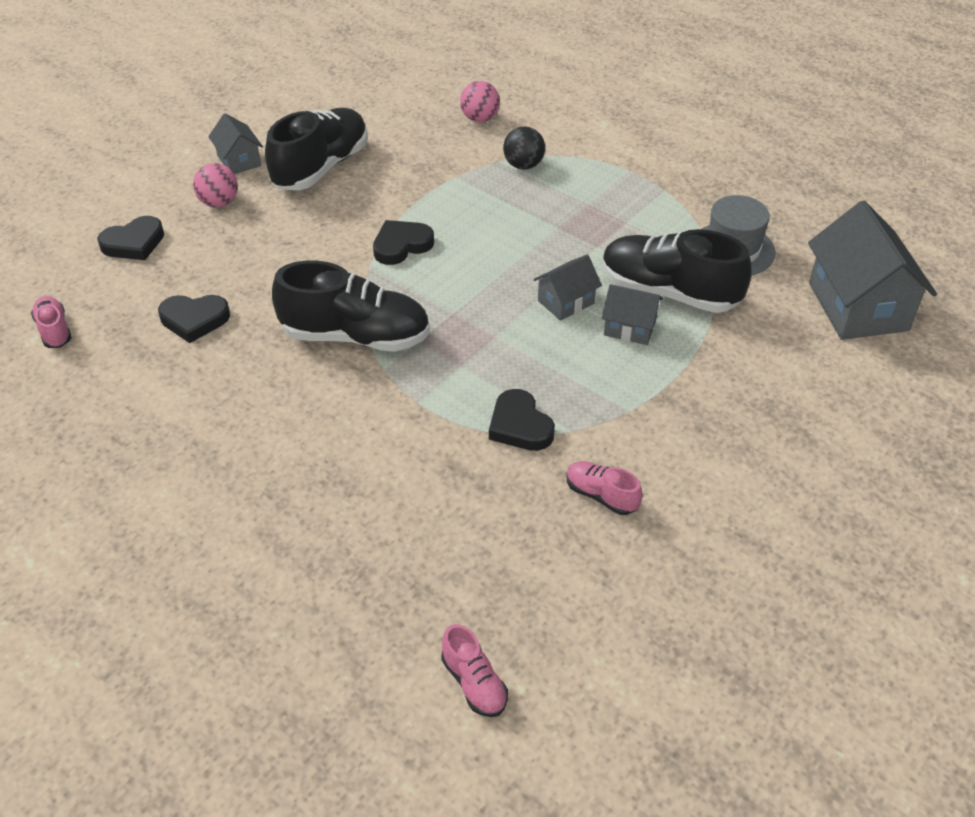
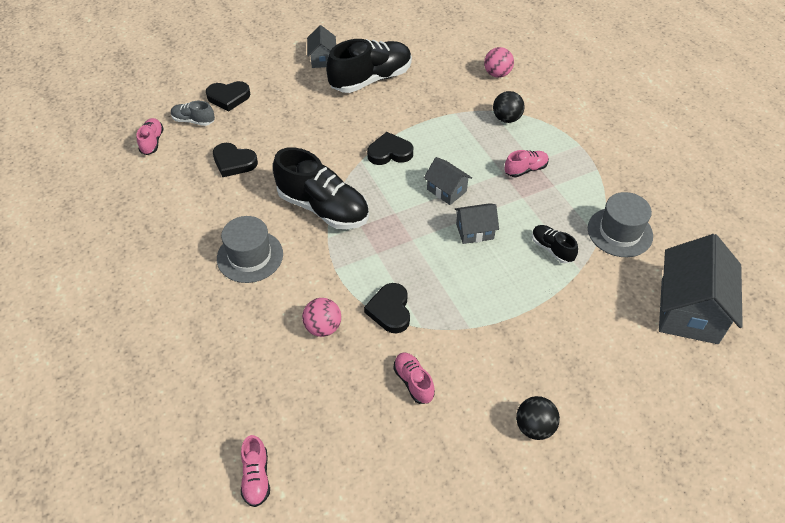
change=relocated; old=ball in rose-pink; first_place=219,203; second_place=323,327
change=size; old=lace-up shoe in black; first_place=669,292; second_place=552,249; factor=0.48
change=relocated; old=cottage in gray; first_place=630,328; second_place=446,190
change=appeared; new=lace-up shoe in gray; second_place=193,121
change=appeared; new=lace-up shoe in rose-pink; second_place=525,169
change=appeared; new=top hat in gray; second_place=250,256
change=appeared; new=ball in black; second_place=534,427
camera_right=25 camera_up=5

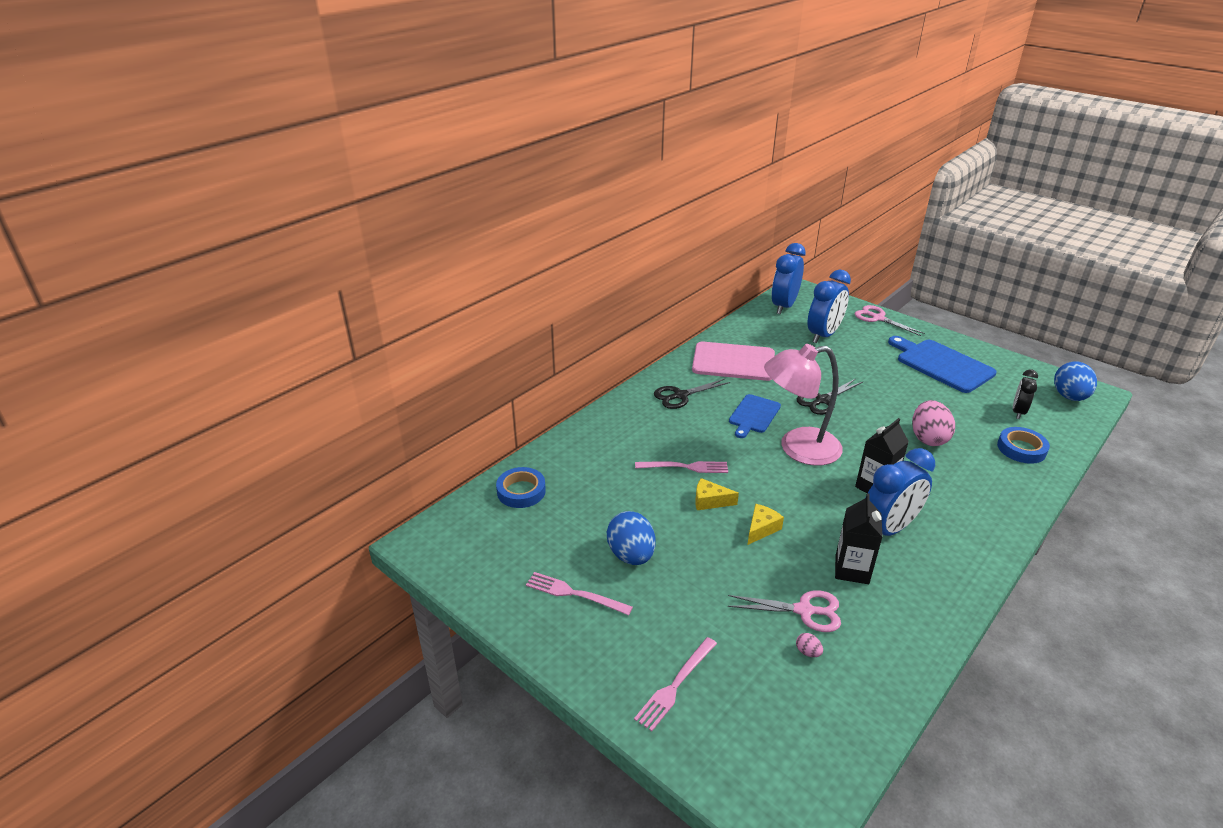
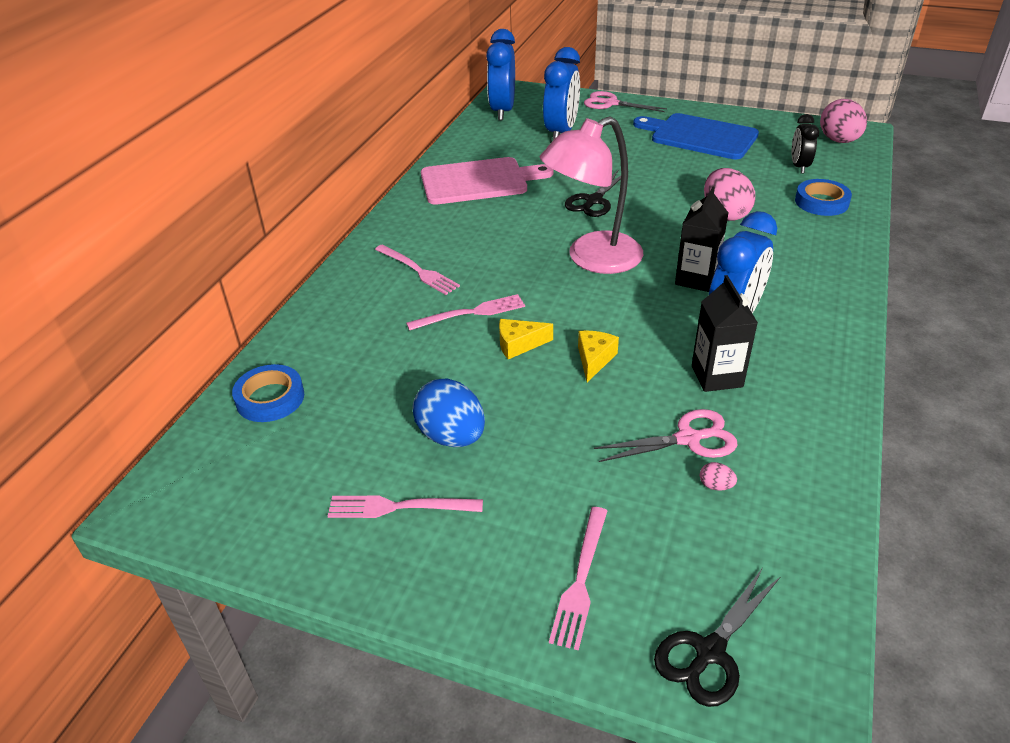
change=colour; old=egg shape in royal blue; new=egg shape in rose-pink; first_place=1069,397; second_place=839,141
change=relocated; old=scissors in black; first_place=680,396; second_place=709,652
change=missing; old=cutting board in royal blue; first_place=753,415
change=appeared; new=fork in rose-pink; second_place=418,271
camera_right=-20 camera_up=5

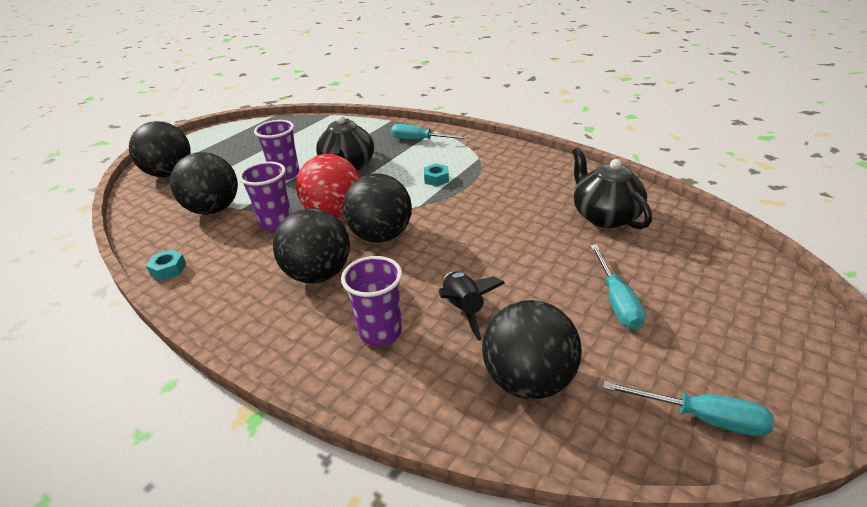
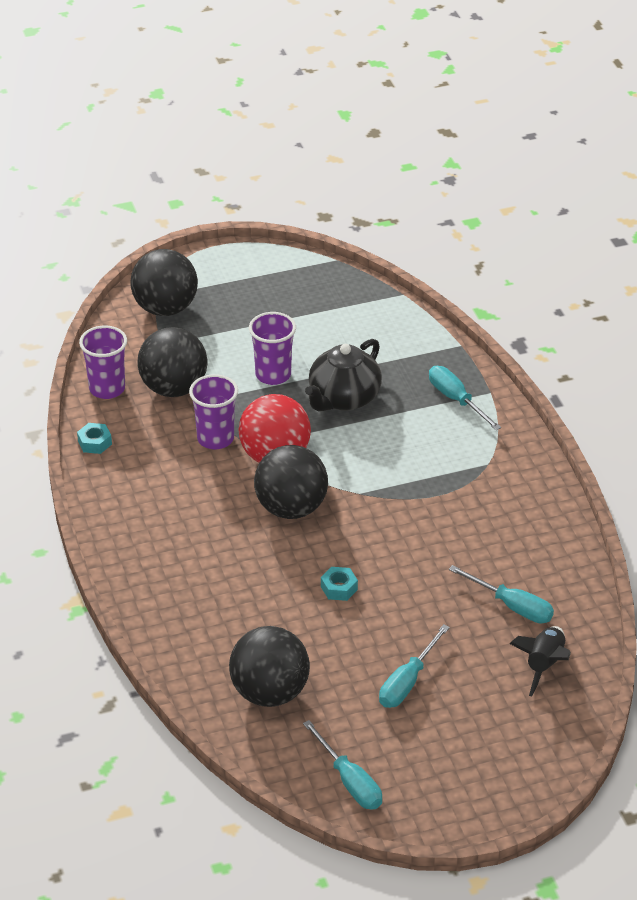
change=exchanged; old=teapot in black; new=hand screwdriver in aqua; first_place=604,216; second_place=512,606
change=relocated; old=nut in aqua; first_place=436,179; second_place=339,588
change=missing; old=ball in black; first_place=318,274
change=relocated; old=cup in purple; first_place=380,332; second_place=107,389
change=relocated; old=rocket in black; first_place=463,310; second_place=544,665
camera_right=35 camera_up=5

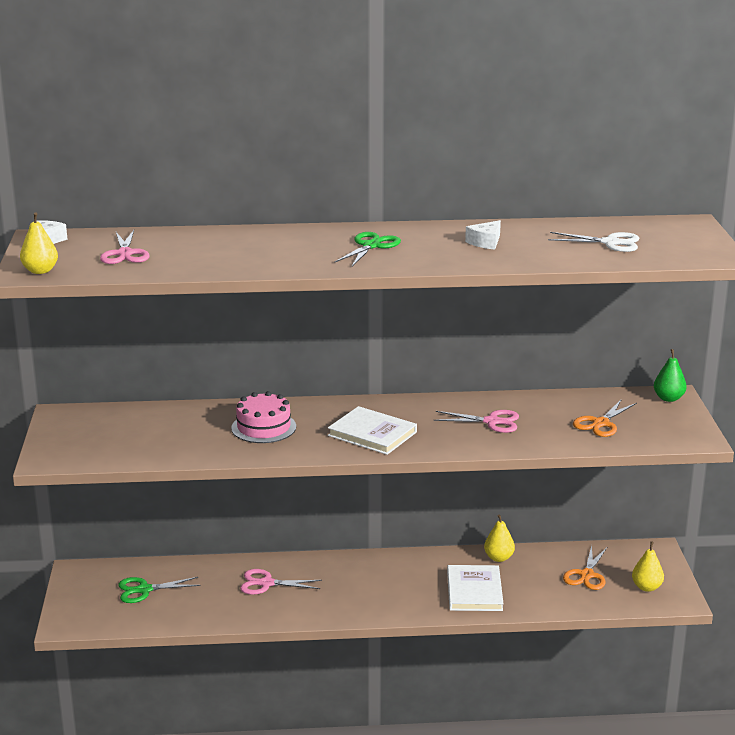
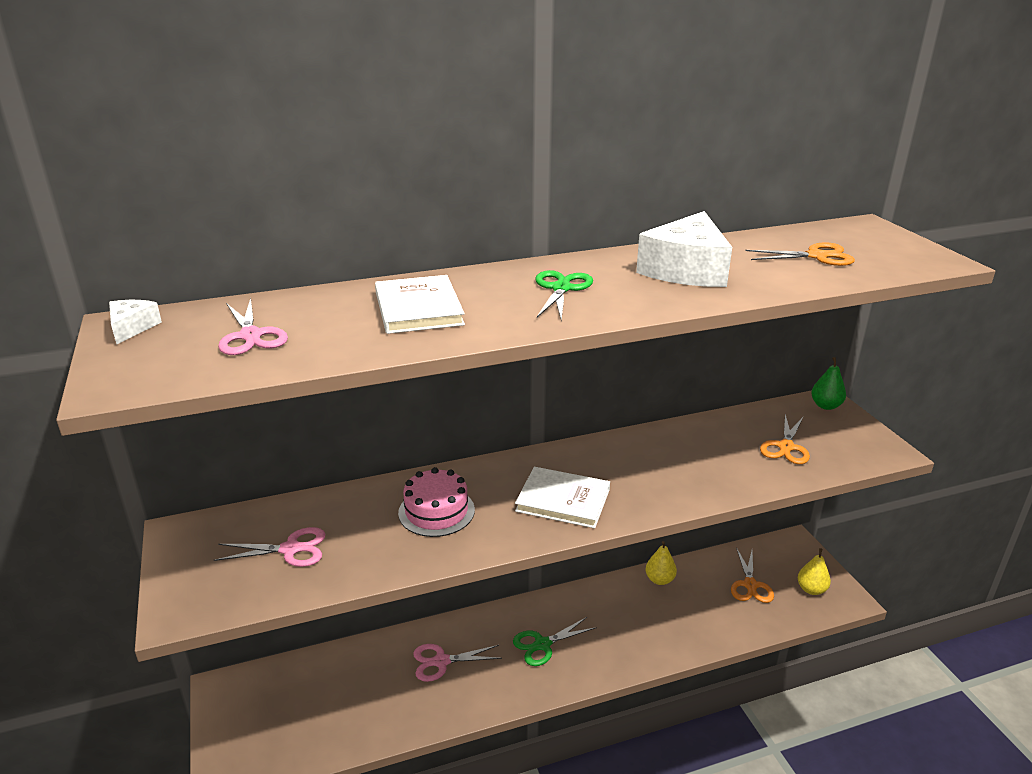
change=missing; old=toy pear in golden; first_place=40,271
change=size; old=piece of cheese in white; first_place=485,242; second_place=686,270; factor=2.13
change=colour; old=scissors in white; new=scissors in bright orange; first_place=610,243; second_place=816,256
change=relocated; old=scissors in rose-pink; first_place=492,422; second_place=290,549
change=relocated; old=hardcover in white; first_place=474,591; second_place=418,308
change=relocated; old=scissors in leaf-green; first_place=144,590; second_place=542,644
camera_right=-15 camera_up=5

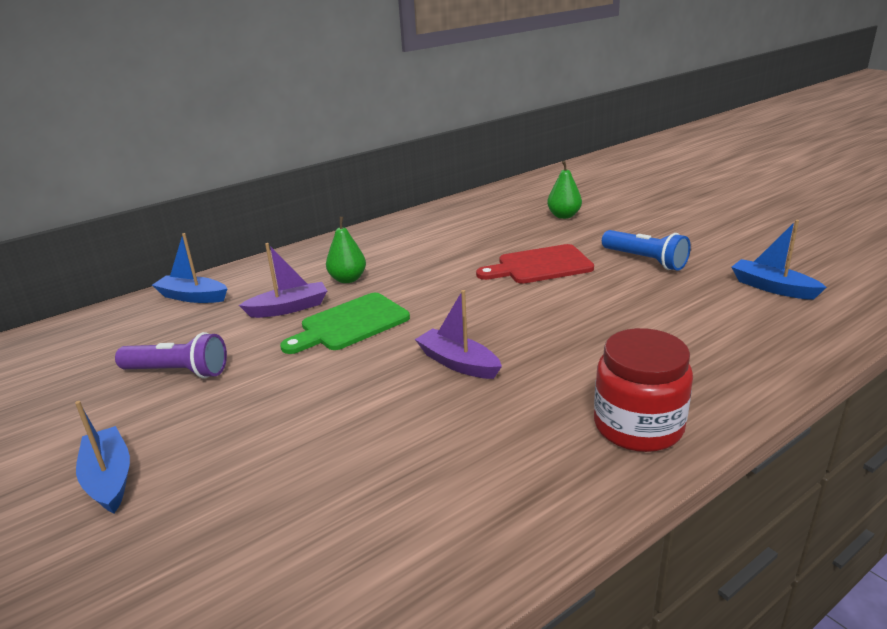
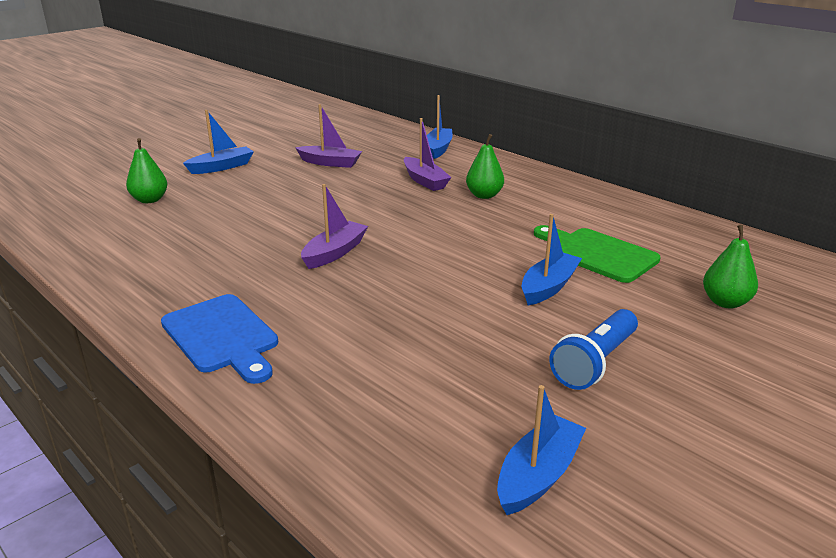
change=exchanged; old=cutting board in red; new=boat in royal blue; first_place=540,266; second_place=548,287
change=relocated; old=cutting board in leaf-green; first_place=350,324; second_place=597,254
change=exchanged; old=preserve jar in red; new=cutting board in royal blue; first_place=638,426; second_place=222,336
change=exchanged; old=pocket torch in purple; new=boat in purple; first_place=178,372; second_place=330,163
change=appeared; new=toy pear in leaf-green; second_place=150,200
camera_right=80 camera_up=0

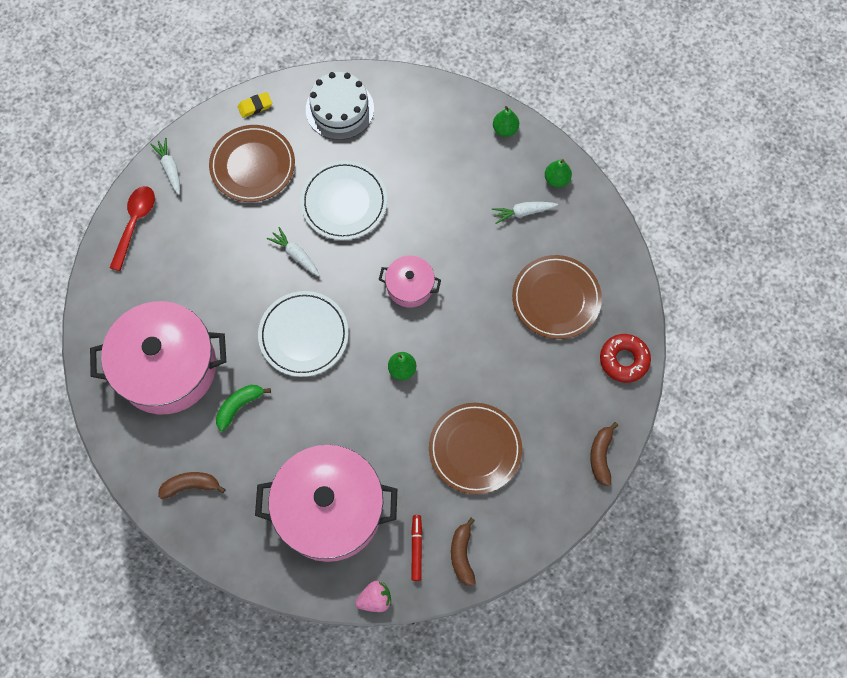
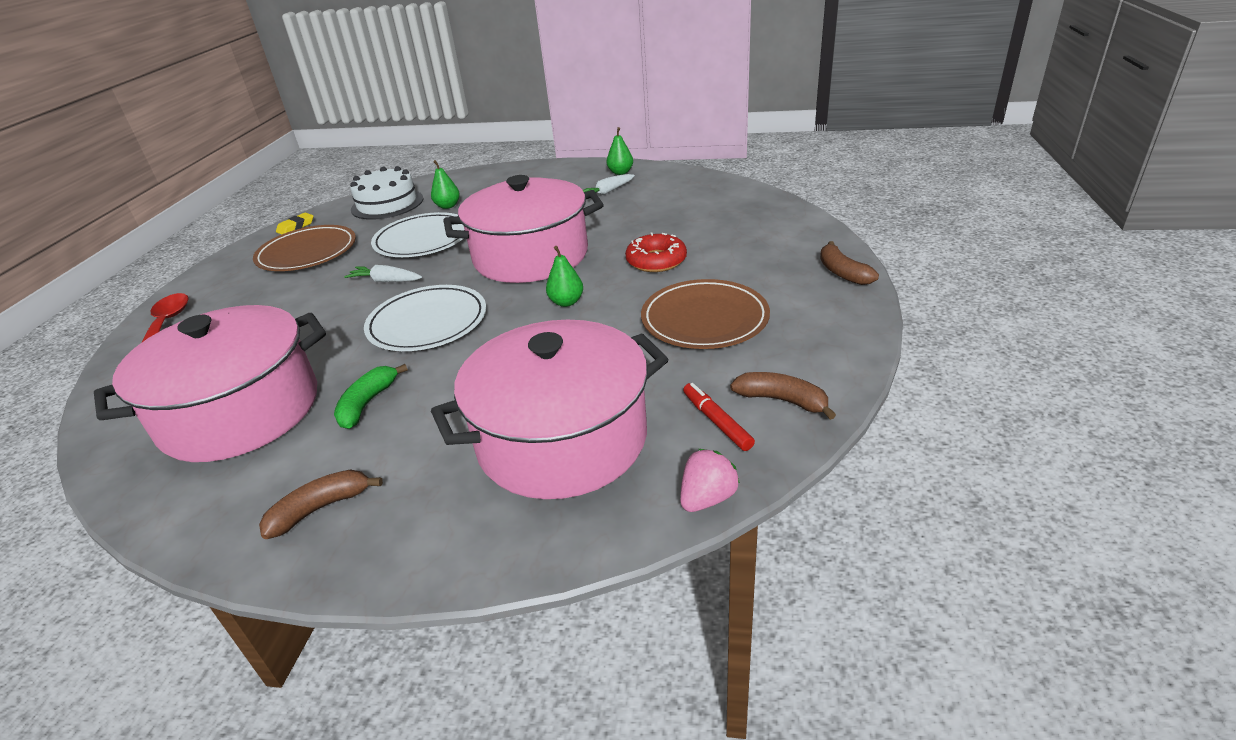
change=relocated; old=toy pear in leaf-green; first_place=505,129; second_place=448,206
change=missing; old=root vegetable in white; first_place=170,168
change=size; old=pot in rose-pink; first_place=410,286; second_place=531,256; factor=2.11
change=missing; old=flat dish in russet; first_place=556,298
change=relocated; old=doughnut in red; first_place=624,360; second_place=656,261
change=spun; old=banana in russet; first_place=462,555; second_place=782,400; degrees=150
camera_right=-25 camera_up=-35

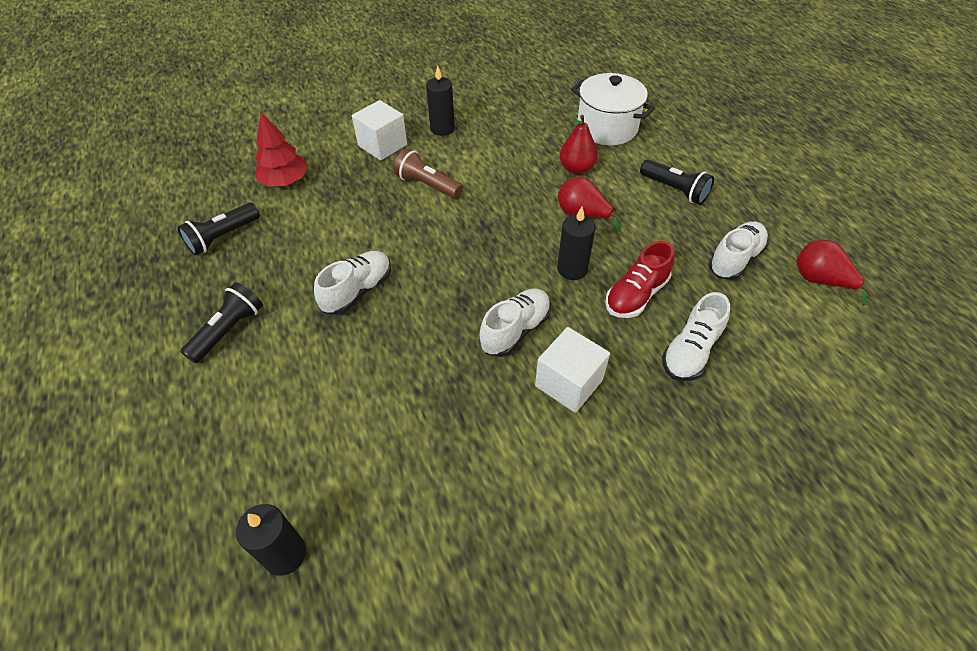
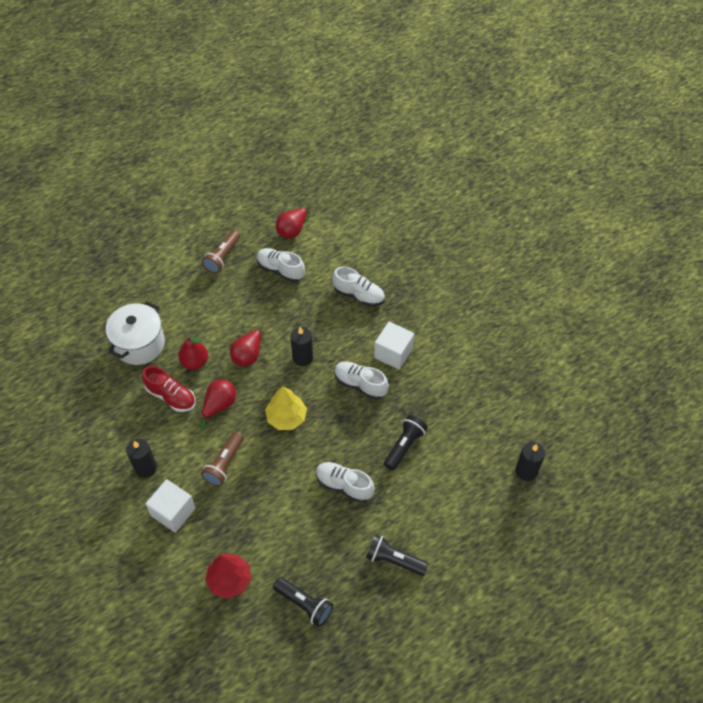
change=relocated; old=pocket torch in black; first_place=675,190; second_place=404,446
change=relocated; old=lace-up shoe in red; first_place=636,295; second_place=171,396
change=appeared; new=pocket torch in russet; second_place=222,257
change=appeared; new=toy pear in red; second_place=219,405
change=appeared; new=fir tree in golden; second_place=286,417
camera_right=-100 camera_up=5

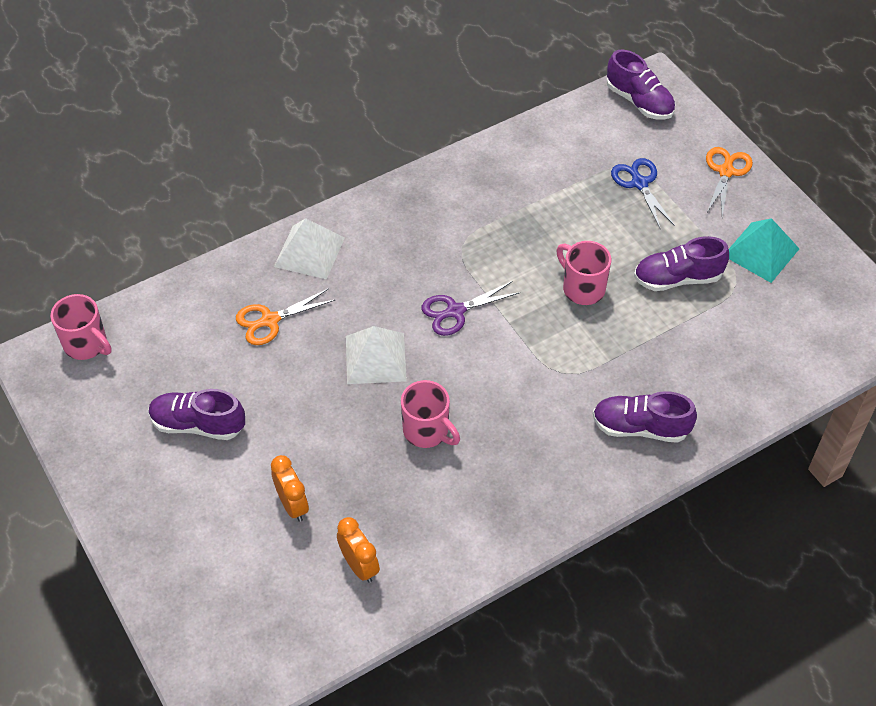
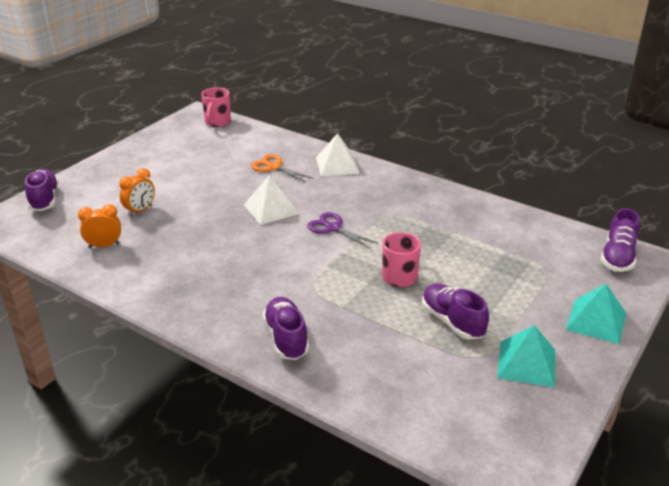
change=exchanged; old=scissors in bright orange; new=solid pyramid in aqua; first_place=726,172; second_place=596,321
change=missing; old=scissors in royal blue; first_place=639,183
change=missing; old=mug in rose-pink; first_place=427,431
change=relocated; old=lace-up shoe in purple; first_place=198,424; second_place=44,199
change=spun; old=alarm clock in bright orange; first_place=359,566; second_place=104,245; degrees=-135
camera_right=65 camera_up=-20

